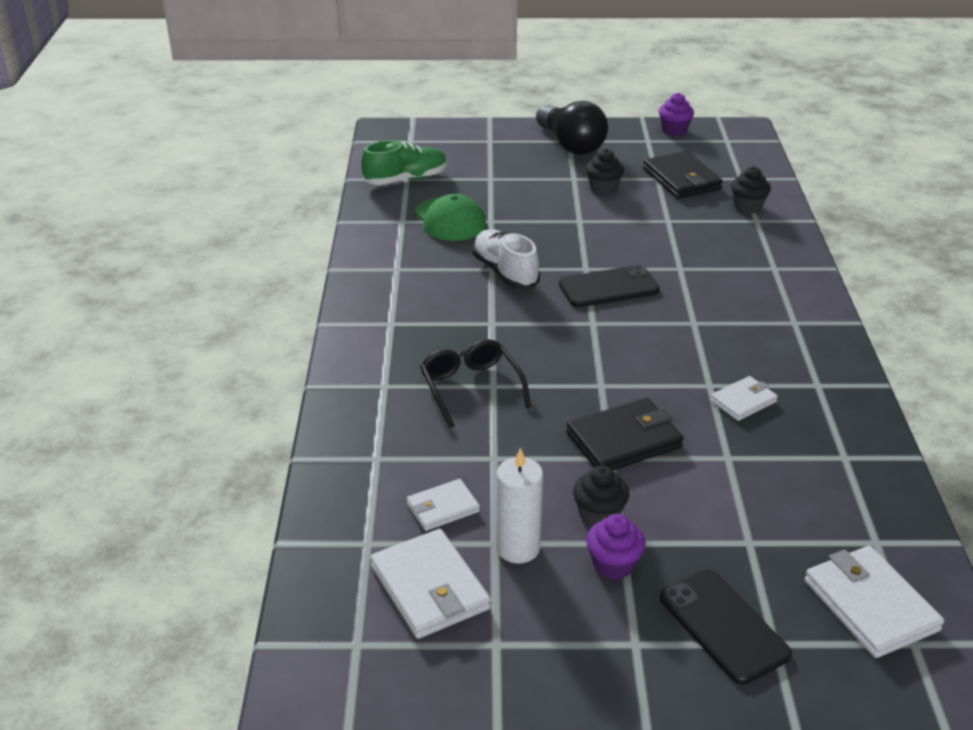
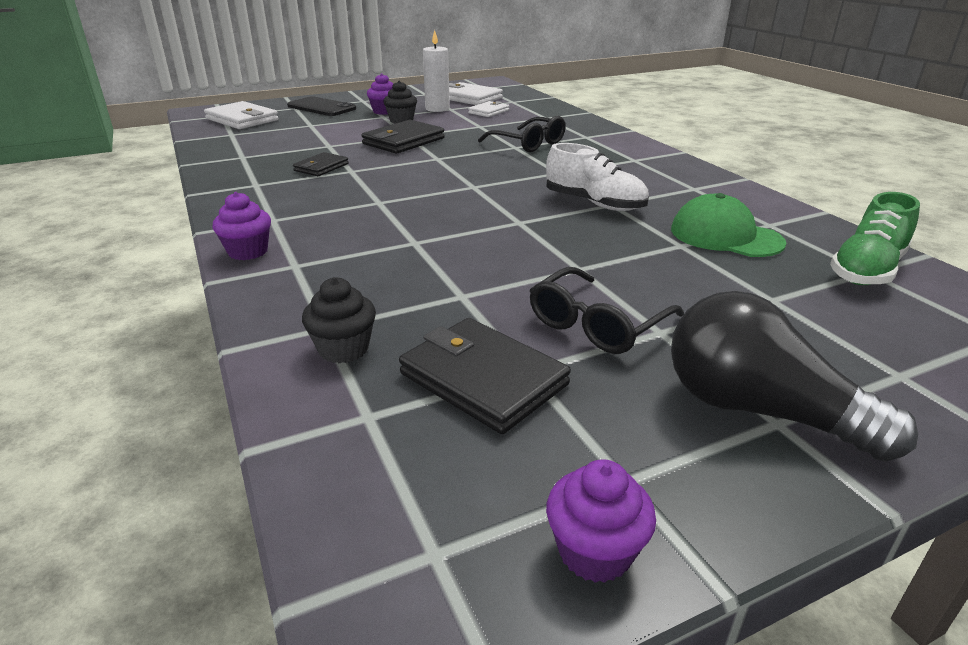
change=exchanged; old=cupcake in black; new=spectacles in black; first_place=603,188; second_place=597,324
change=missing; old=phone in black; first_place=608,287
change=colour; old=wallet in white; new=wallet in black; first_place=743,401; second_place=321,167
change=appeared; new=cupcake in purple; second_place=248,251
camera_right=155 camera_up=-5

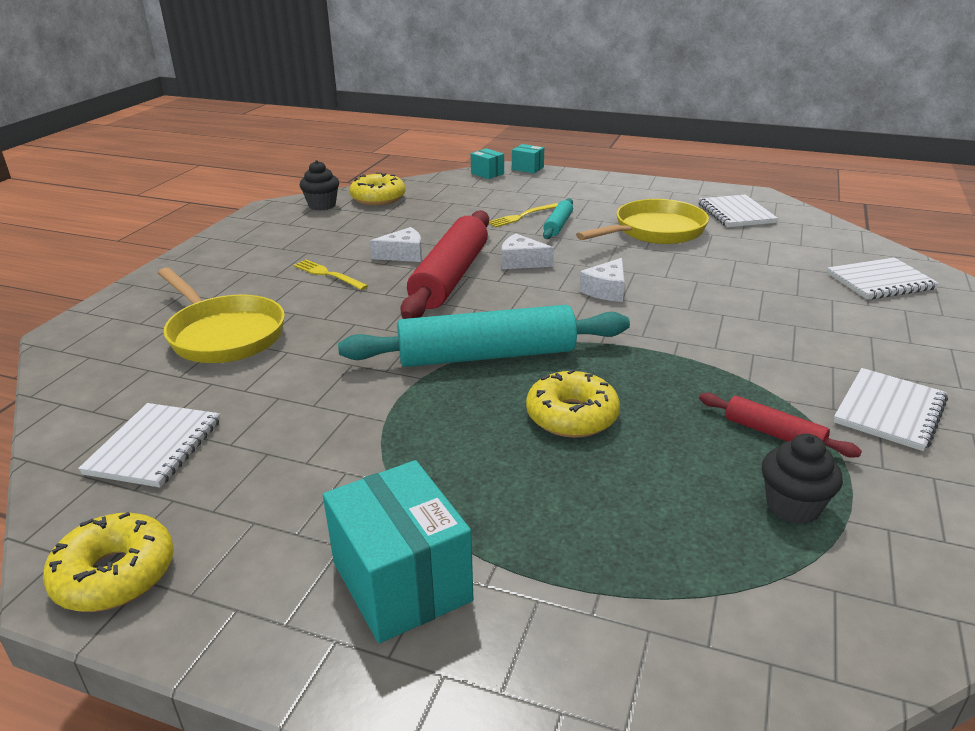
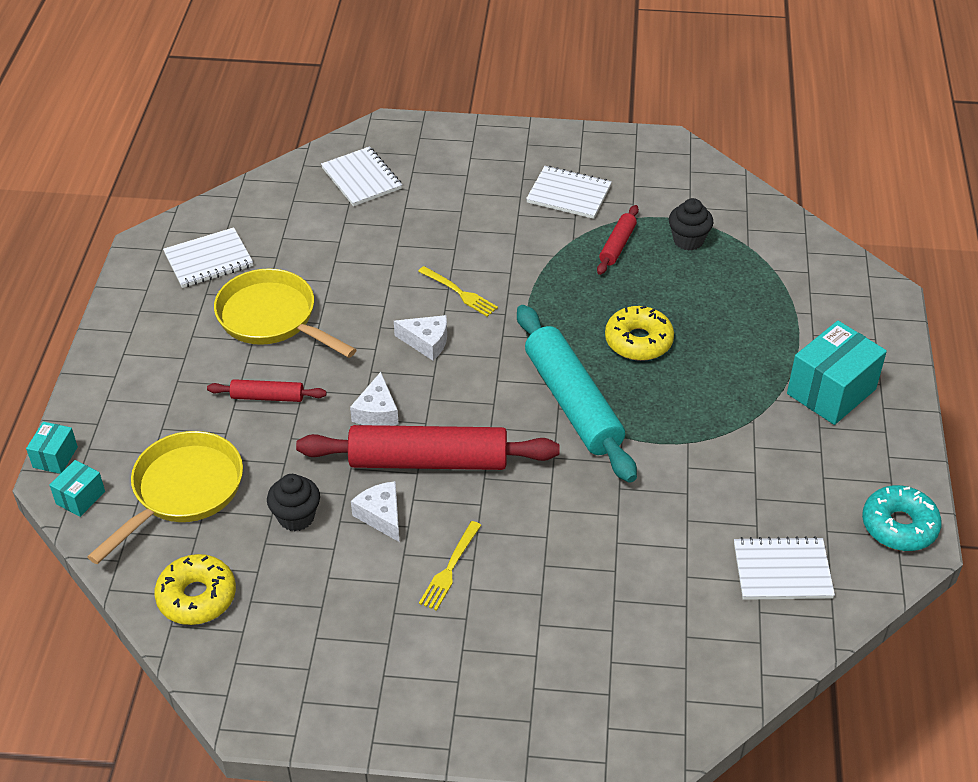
change=relocated; old=cupcake in black; first_place=322,205; second_place=296,517
change=colour; old=dough roller in aqua; new=dough roller in red; first_place=558,225; second_place=267,397
change=relocated; old=fork in golden; first_place=521,216; second_place=460,293
change=relocated; old=pan in golden; first_place=223,334; second_place=183,491
change=colour; old=doughnut in golden; new=doughnut in aqua; first_place=115,574; second_place=899,526
camera_right=-105 camera_up=15

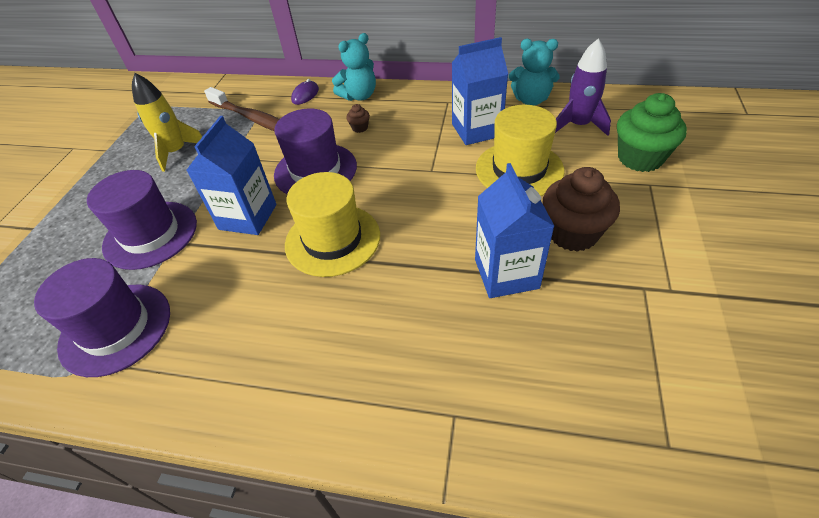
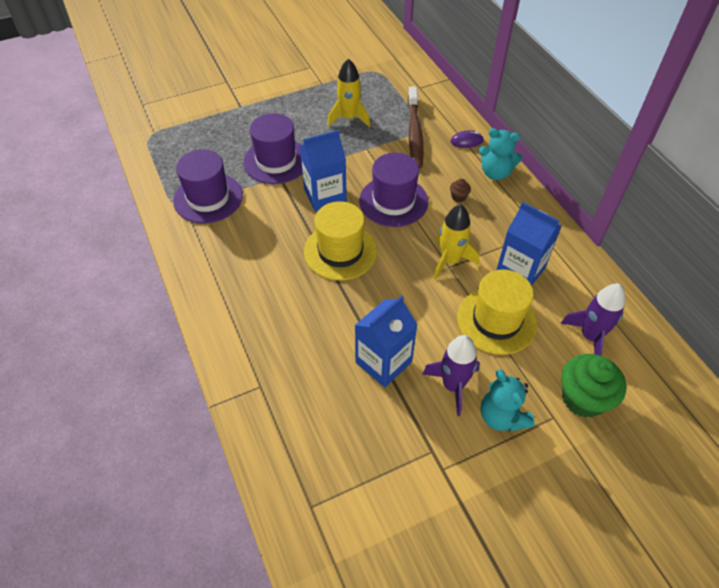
change=relocated; old=teddy in aqua; first_place=531,100; second_place=502,416
change=exchanged; old=cupcake in russet; new=rocket in purple; first_place=572,233; second_place=453,385
change=appeared; new=rocket in golden; second_place=450,260
camera_right=50 camera_up=5

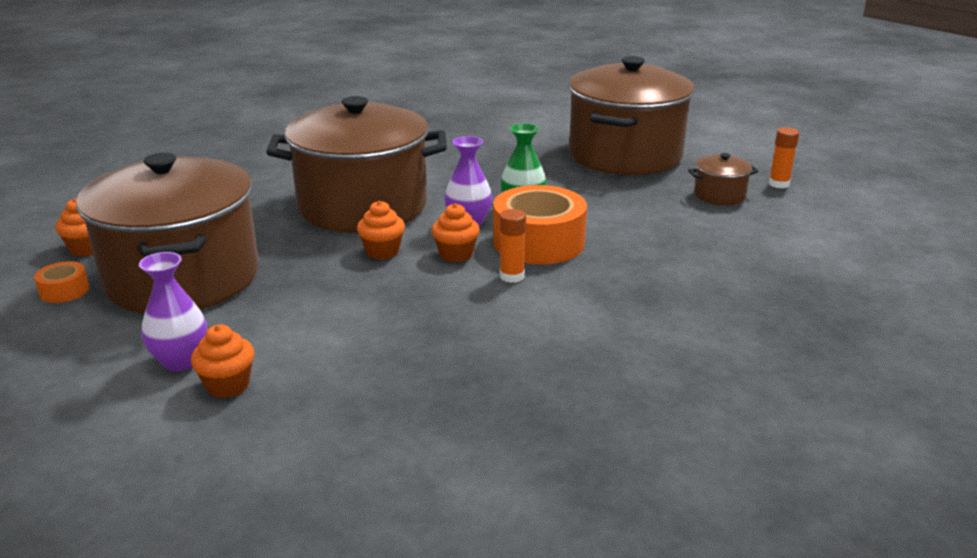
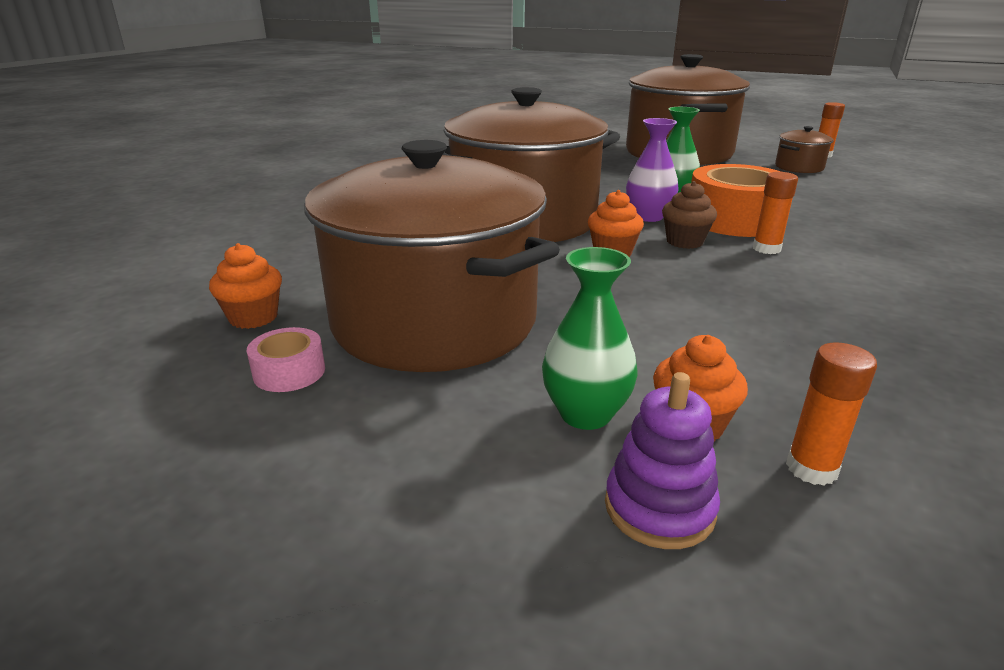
change=colour; old=cupcake in bright orange; new=cupcake in russet; first_place=456,254; second_place=684,242
change=colour; old=flower vase in purple; new=flower vase in leaf-green; first_place=181,361; second_place=585,414
change=colour; old=tape in bright orange; new=tape in rose-pink; first_place=64,291; second_place=289,372
change=appeared; new=glue in bright orange; second_place=811,468
change=appeared; new=ring stacker in purple; second_place=659,508
camera_right=-25 camera_up=0

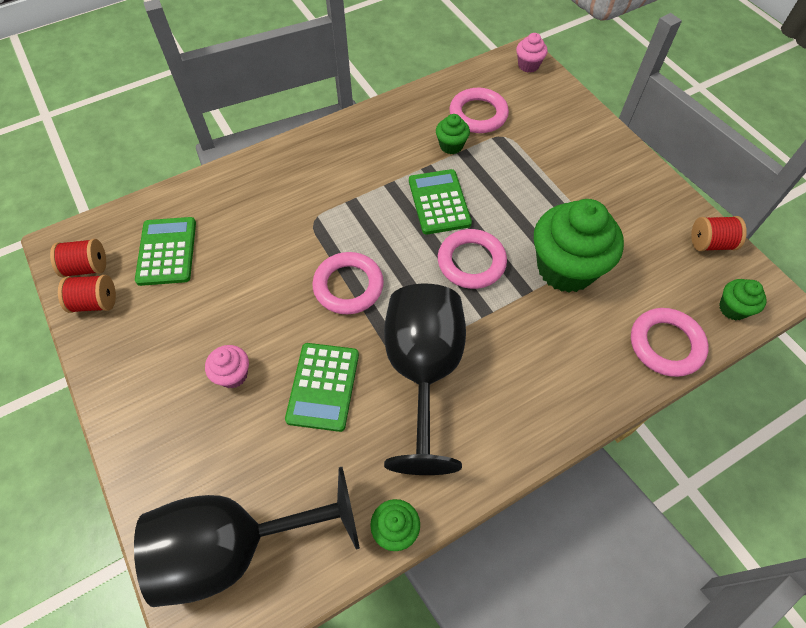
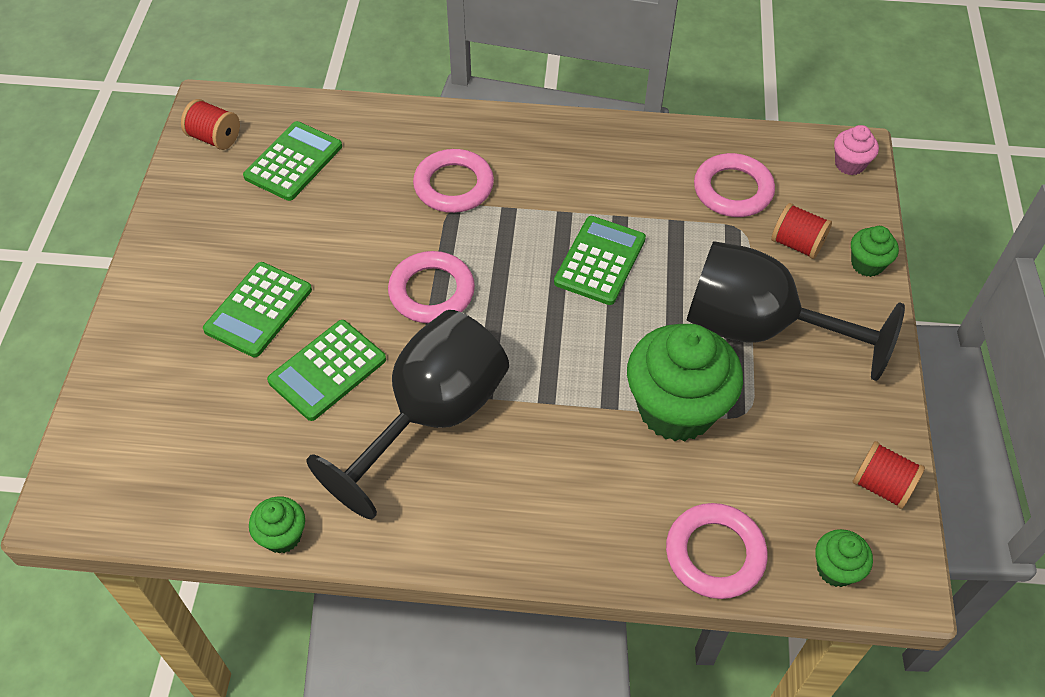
change=relocated; old=cupcake in leaf-green; first_place=451,146; second_place=867,264
change=relocated; old=ring in rose-pink; first_place=471,262; second_place=453,185
change=relocated; old=spool in red; first_place=95,302; second_place=797,244
change=exchanged; old=cupcake in rose-pink; new=adding machine in leaf-green; first_place=233,375; second_place=258,310
change=relocated; old=wine glass in black; first_place=236,546; second_place=758,328
camera_right=35 camera_up=-5

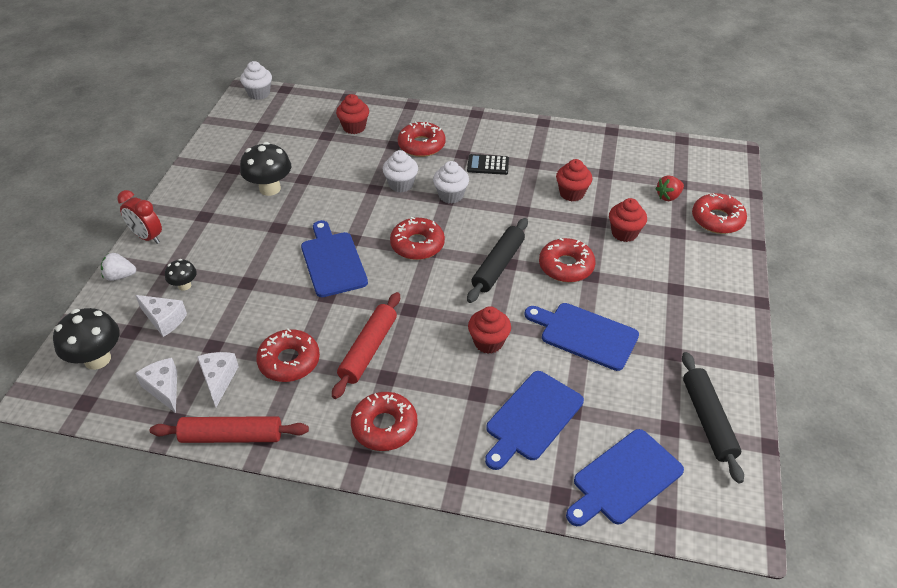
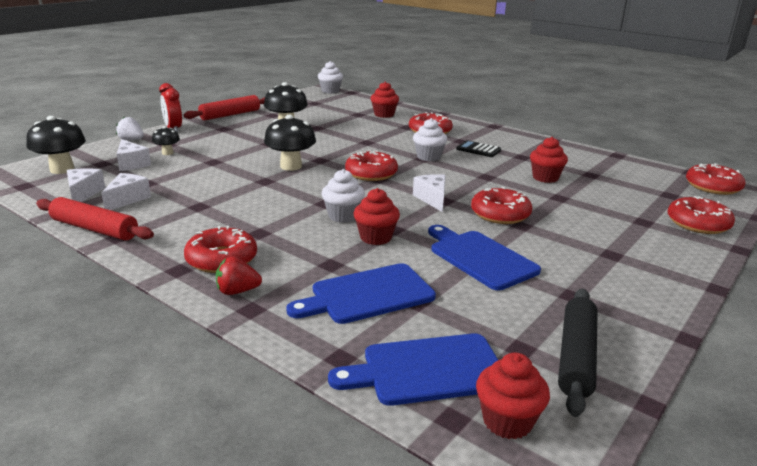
change=relocated; old=cupcake in white; first_place=401,184; second_place=343,216
change=relocated; old=toy strawberry in red; first_place=668,196; second_place=237,291
change=relocated; old=cupcake in red; first_place=624,233; second_place=507,421
change=exchanged; old=dough roller in black; new=piece of cheese in white; first_place=498,265; second_place=432,199
change=exchanged; old=cutting board in royal blue; new=fungus in black; first_place=332,261; second_place=291,166
change=relocated; old=dough roller in red; first_place=368,350; second_place=230,115
change=relocated; old=doughnut in red; first_place=289,361; second_place=712,186
camera_right=25 camera_up=-20

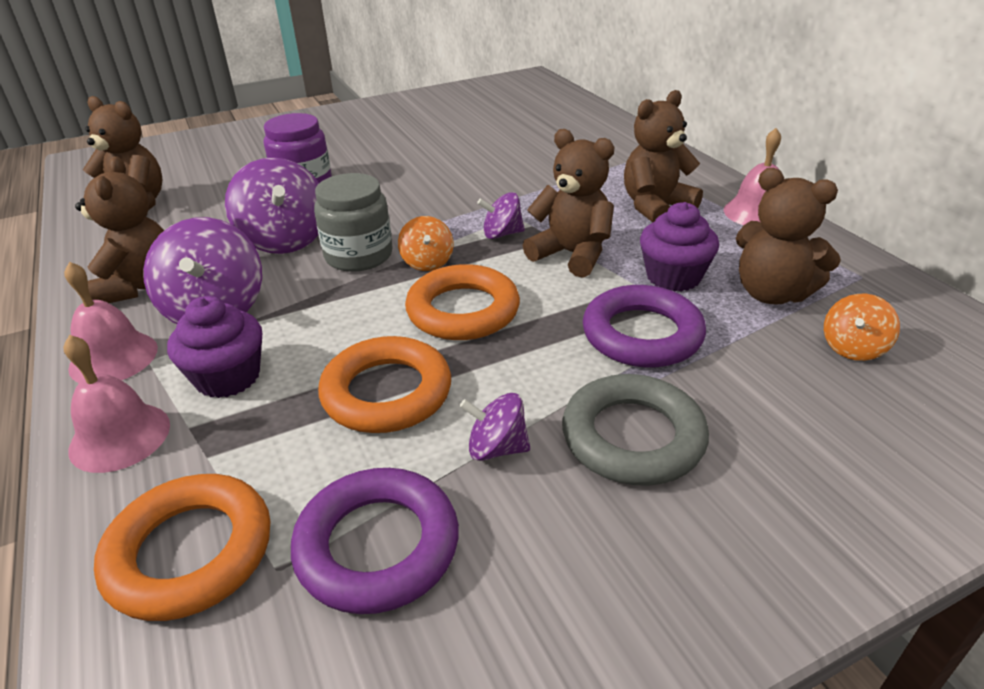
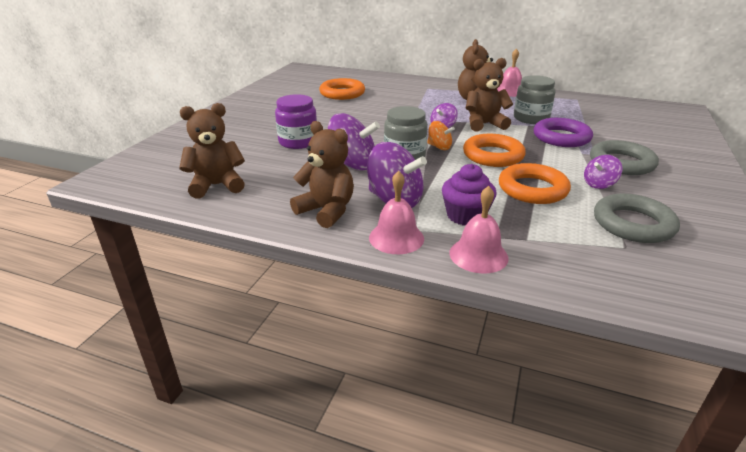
change=missing; old=teddy in russet; first_place=771,293
change=exchanged; old=cupcake in purple; new=preserve jar in gray; first_place=673,277; second_place=531,118
change=missing; old=spinning top in bright orange; first_place=853,348
change=colour; old=ring in purple; new=ring in gray; first_place=377,546; second_place=633,224
change=relocated; old=ring in bright orange; first_place=190,552; second_place=342,93
camera_right=-45 camera_up=-5

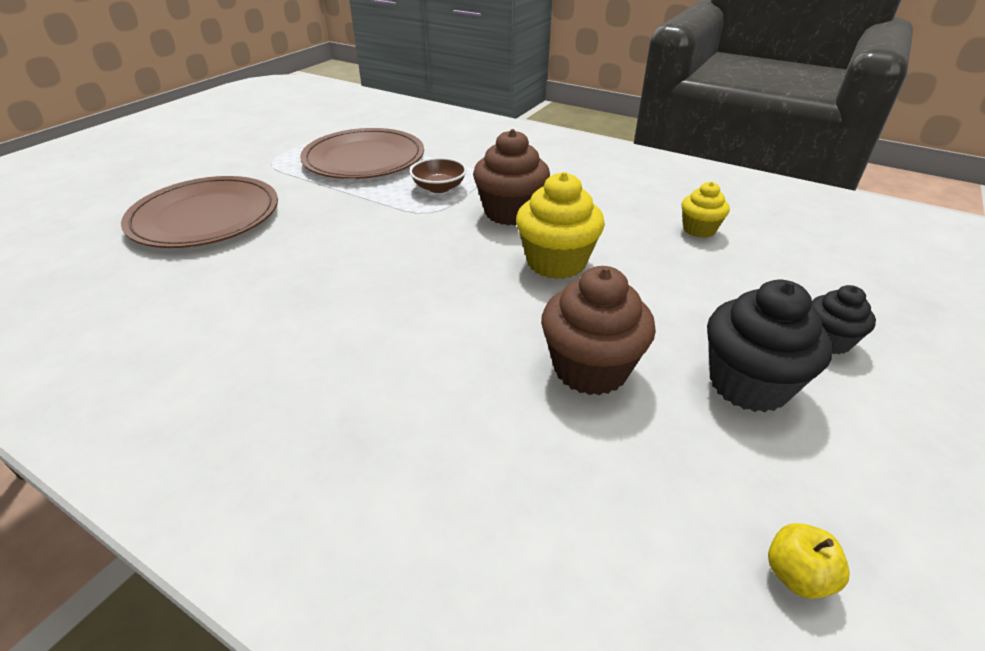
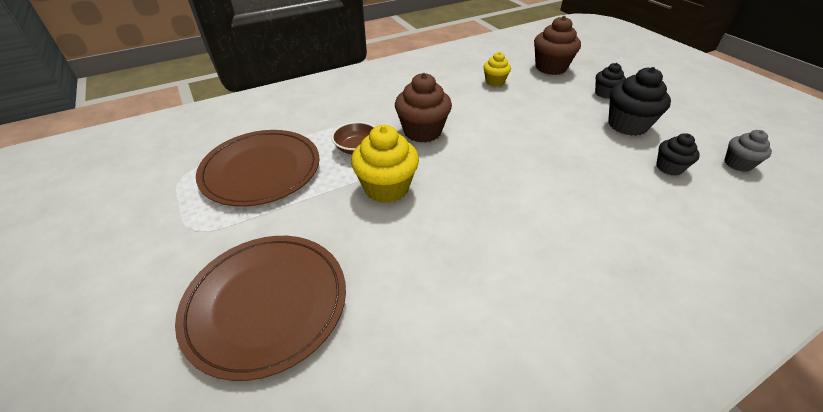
change=relocated; old=cupcake in golden; first_place=556,262; second_place=386,188
change=relocated; old=cupcake in russet; first_place=590,368; second_place=550,68
change=exchanged; old=apple in golden; new=cupcake in gray; first_place=796,575; second_place=737,164
change=appeared; new=cupcake in black; second_place=669,167
camera_right=-60 camera_up=5

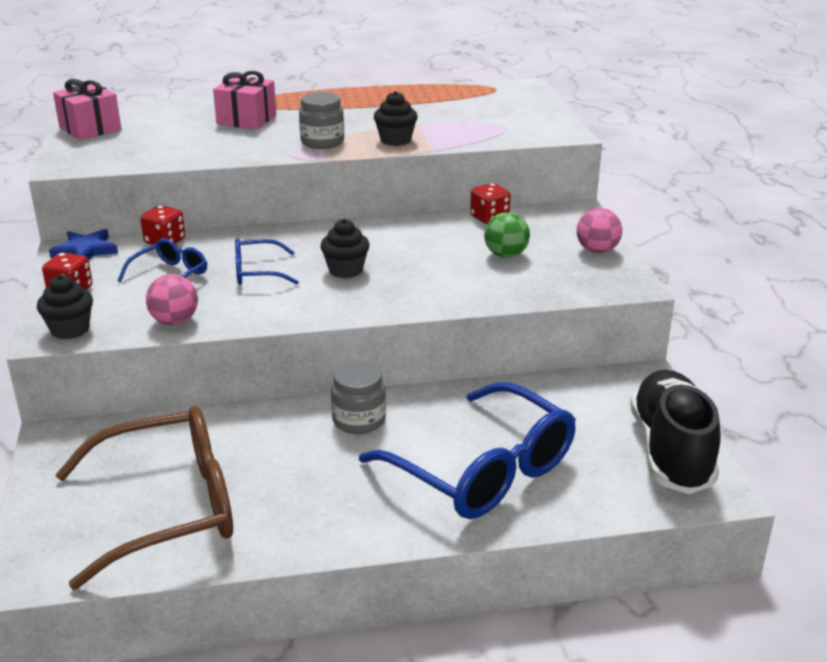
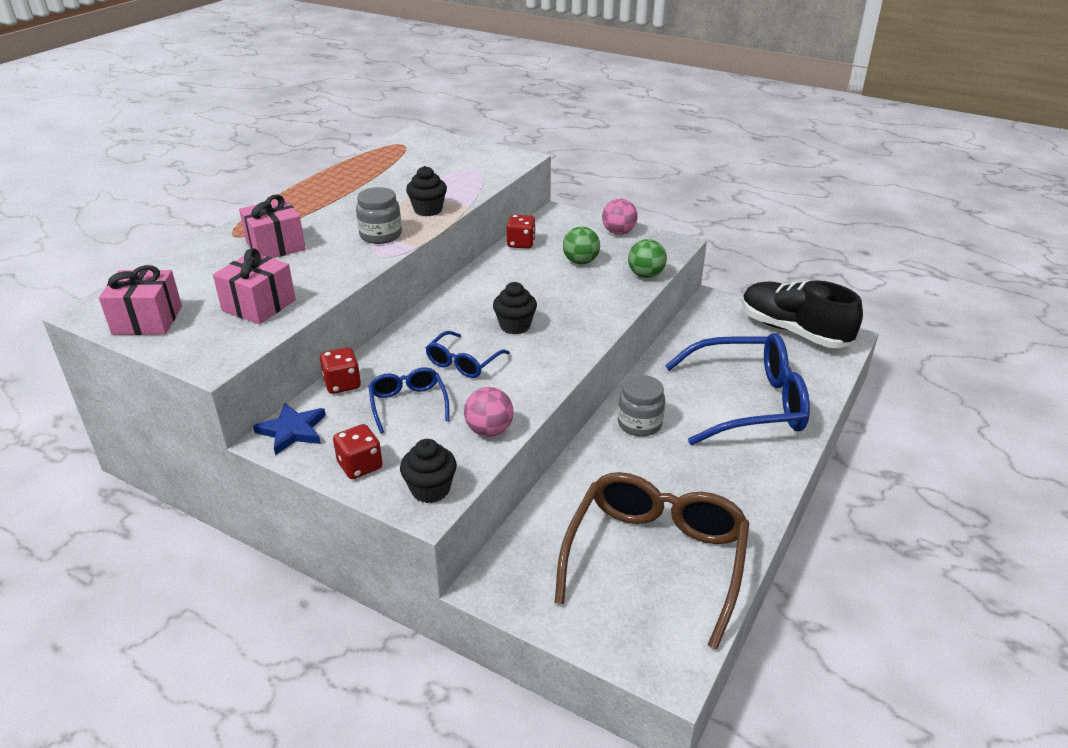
change=appeared; new=ball in leaf-green; second_place=645,275
change=appeared; new=gift in rose-pink; second_place=259,305
camera_right=-50 camera_up=5

